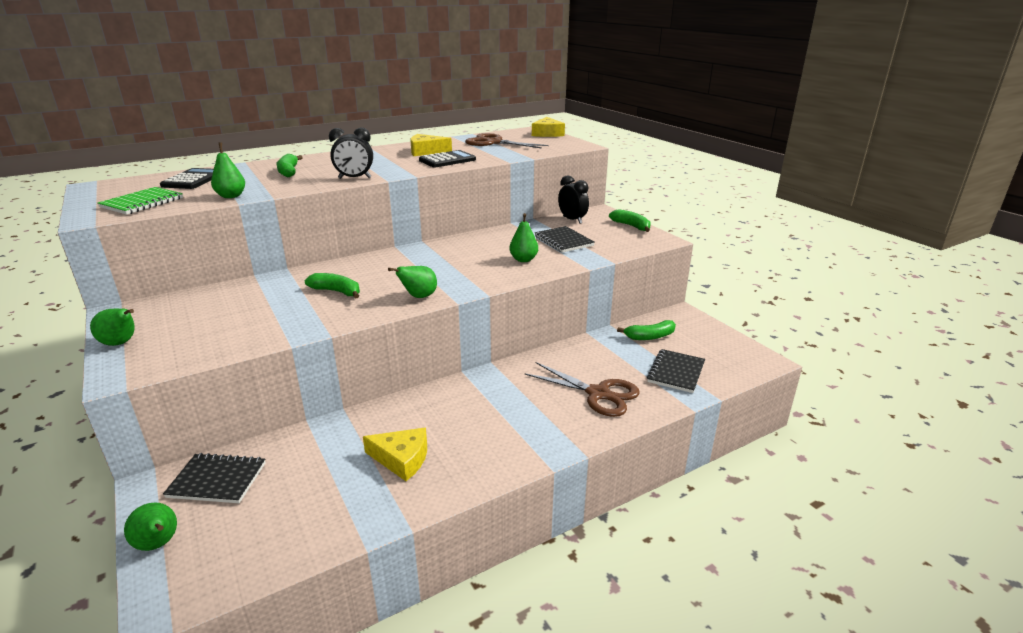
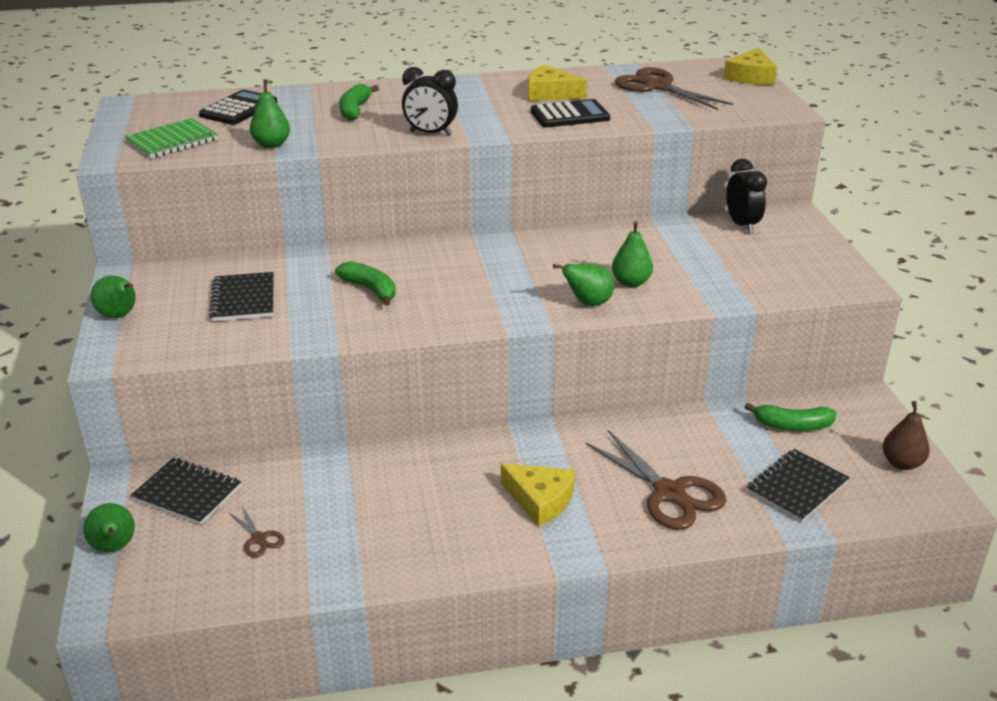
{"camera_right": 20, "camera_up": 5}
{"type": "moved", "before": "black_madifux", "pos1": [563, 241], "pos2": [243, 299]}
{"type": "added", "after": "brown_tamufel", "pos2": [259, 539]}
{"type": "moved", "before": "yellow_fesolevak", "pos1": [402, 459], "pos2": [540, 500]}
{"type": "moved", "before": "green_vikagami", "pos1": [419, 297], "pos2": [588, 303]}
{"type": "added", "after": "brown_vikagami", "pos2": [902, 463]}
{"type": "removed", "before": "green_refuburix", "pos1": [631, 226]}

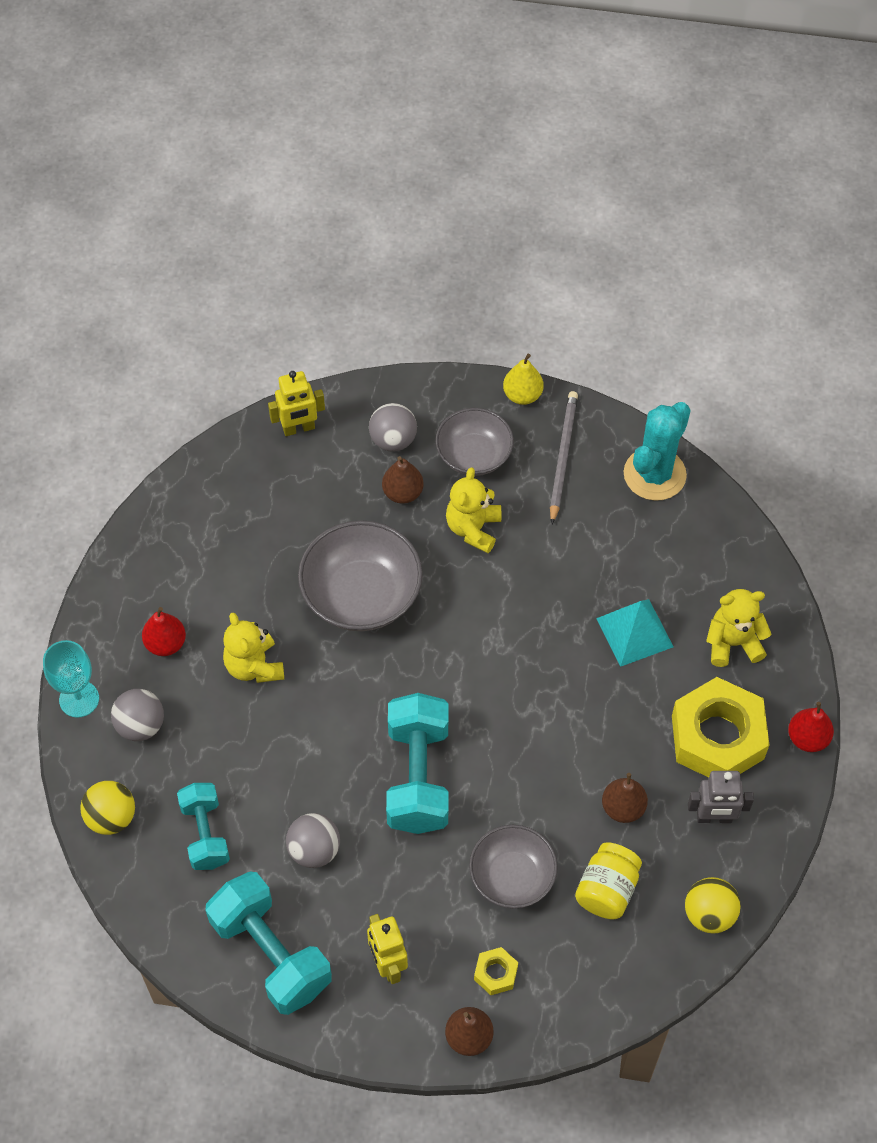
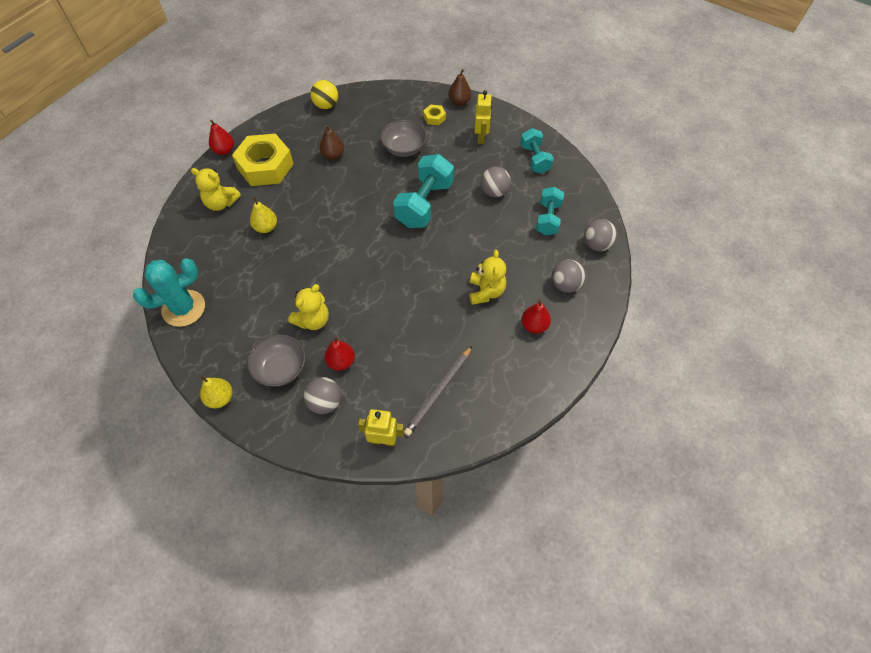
{"camera_right": -155, "camera_up": 0}
{"type": "replaced", "before": "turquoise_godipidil", "after": "yellow_vikagami", "pos1": [635, 632], "pos2": [266, 227]}
{"type": "recoloured", "before": "brown_vikagami", "after": "red_vikagami", "pos1": [402, 493], "pos2": [341, 362]}
{"type": "moved", "before": "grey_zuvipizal", "pos1": [563, 457], "pos2": [438, 392]}
{"type": "resized", "before": "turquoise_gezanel", "pos1": [271, 953], "pos2": [534, 159], "scale": 0.62}
{"type": "recoloured", "before": "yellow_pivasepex", "after": "grey_pivasepex", "pos1": [111, 817], "pos2": [596, 244]}
{"type": "removed", "before": "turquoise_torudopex", "pos1": [79, 699]}
{"type": "removed", "before": "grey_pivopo", "pos1": [361, 595]}
{"type": "removed", "before": "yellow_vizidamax", "pos1": [607, 890]}
{"type": "removed", "before": "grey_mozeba", "pos1": [714, 817]}

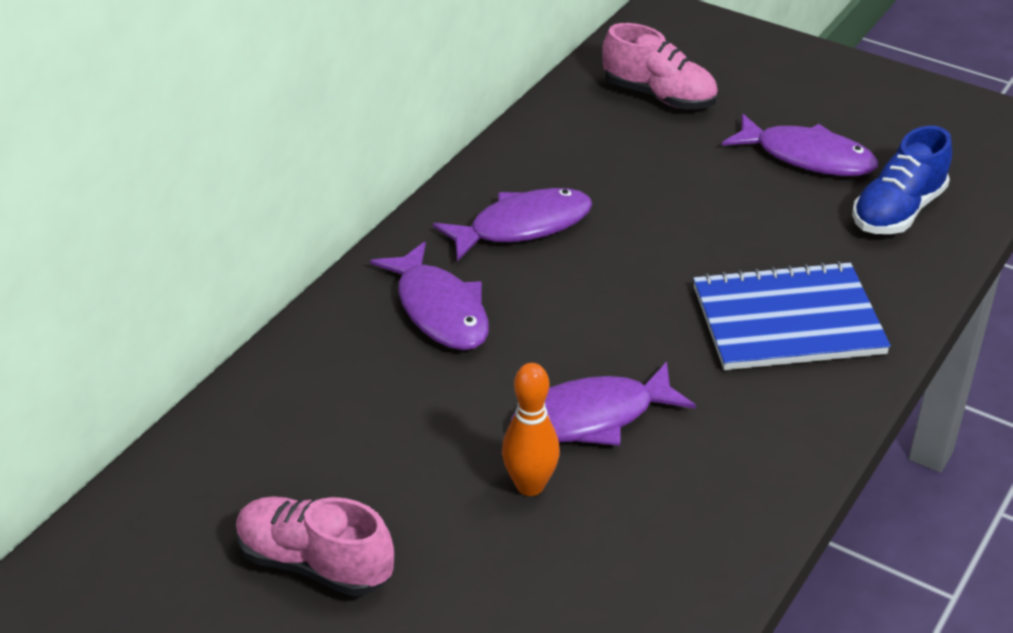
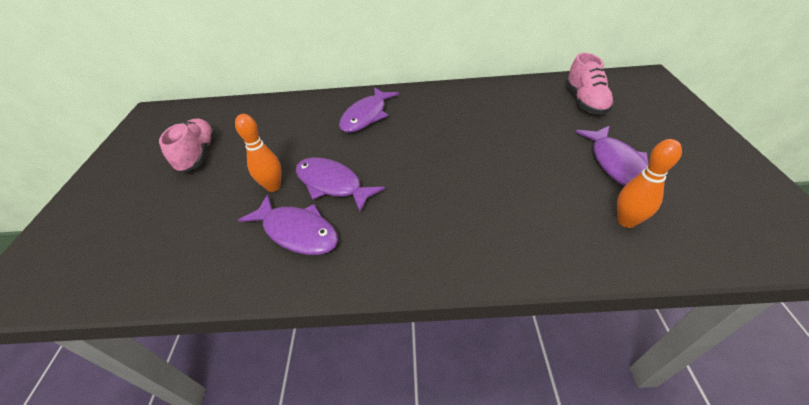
{"camera_right": 60, "camera_up": 5}
{"type": "moved", "before": "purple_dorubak", "pos1": [523, 226], "pos2": [297, 232]}
{"type": "replaced", "before": "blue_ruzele", "after": "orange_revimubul", "pos1": [898, 211], "pos2": [626, 221]}
{"type": "removed", "before": "blue_madifux", "pos1": [787, 320]}

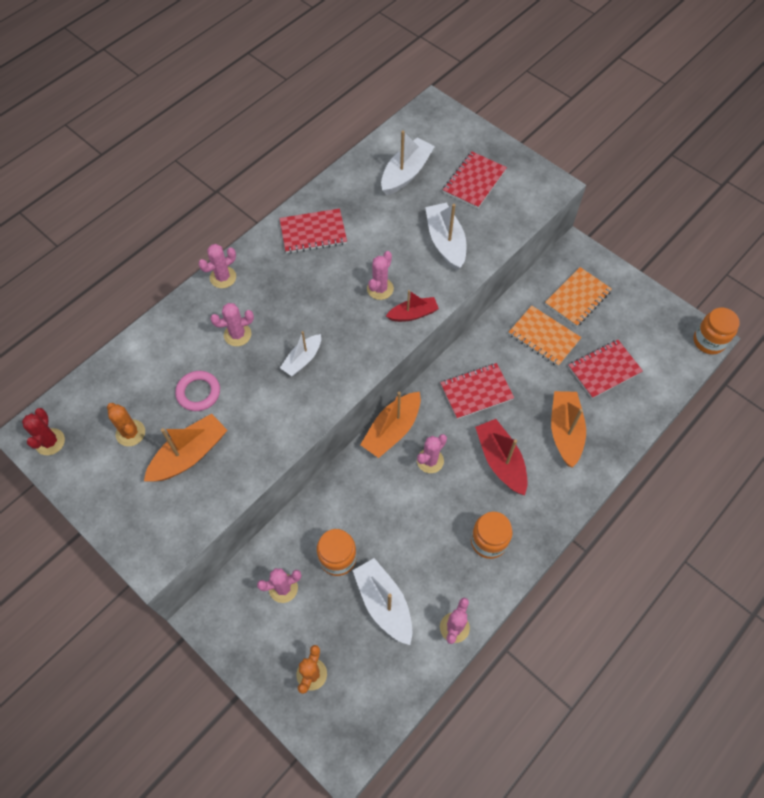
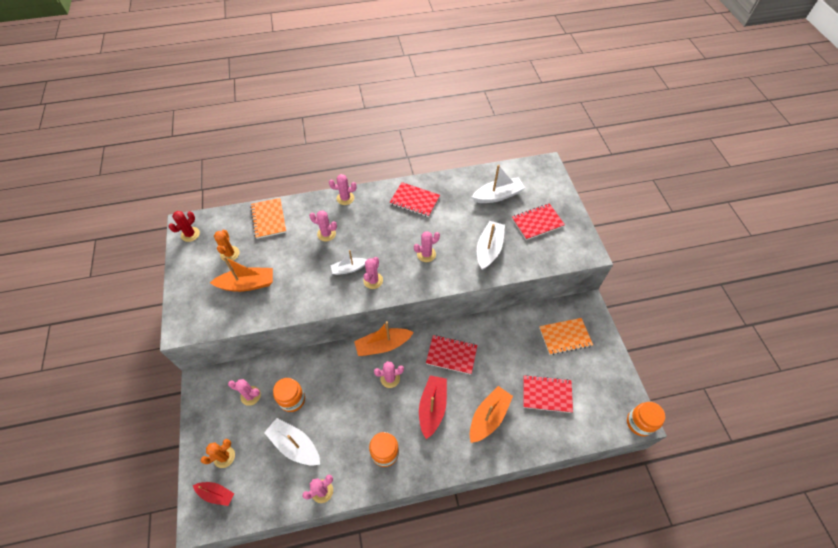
{"camera_right": 35, "camera_up": -5}
{"type": "moved", "before": "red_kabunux", "pos1": [413, 314], "pos2": [216, 494]}
{"type": "moved", "before": "orange_madifux", "pos1": [543, 337], "pos2": [268, 219]}
{"type": "turned", "before": "white_kabunux", "pos1": [384, 603], "pos2": [295, 445], "turn": -60}
{"type": "added", "after": "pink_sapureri", "pos2": [373, 280]}
{"type": "removed", "before": "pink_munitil", "pos1": [198, 392]}

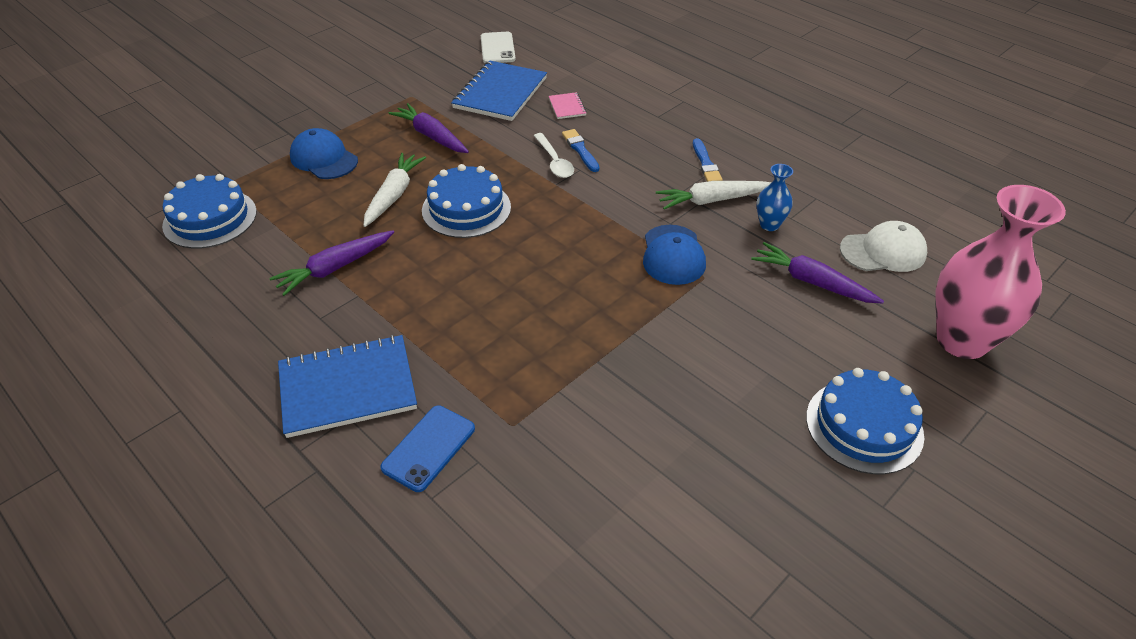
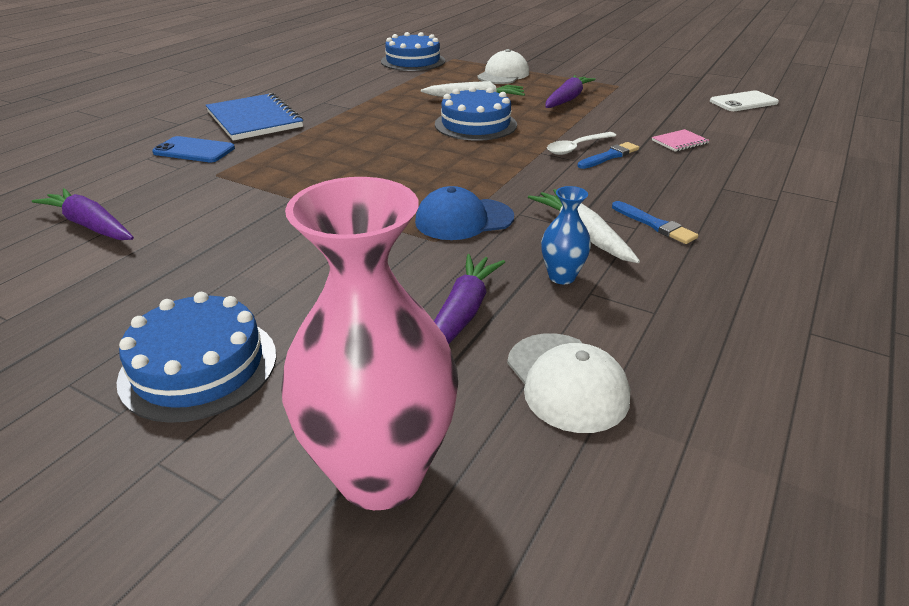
{"camera_right": 75, "camera_up": -10}
{"type": "moved", "before": "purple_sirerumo", "pos1": [335, 268], "pos2": [90, 225]}
{"type": "recoloured", "before": "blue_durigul", "after": "white_durigul", "pos1": [324, 158], "pos2": [503, 75]}
{"type": "turned", "before": "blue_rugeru", "pos1": [706, 163], "pos2": [654, 224], "turn": -105}
{"type": "removed", "before": "blue_madifux", "pos1": [500, 93]}

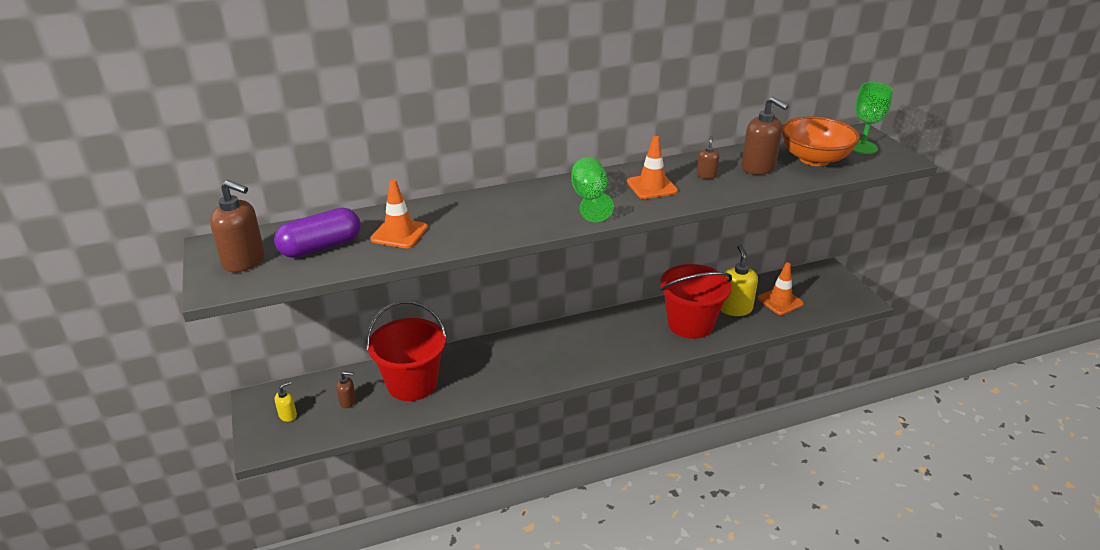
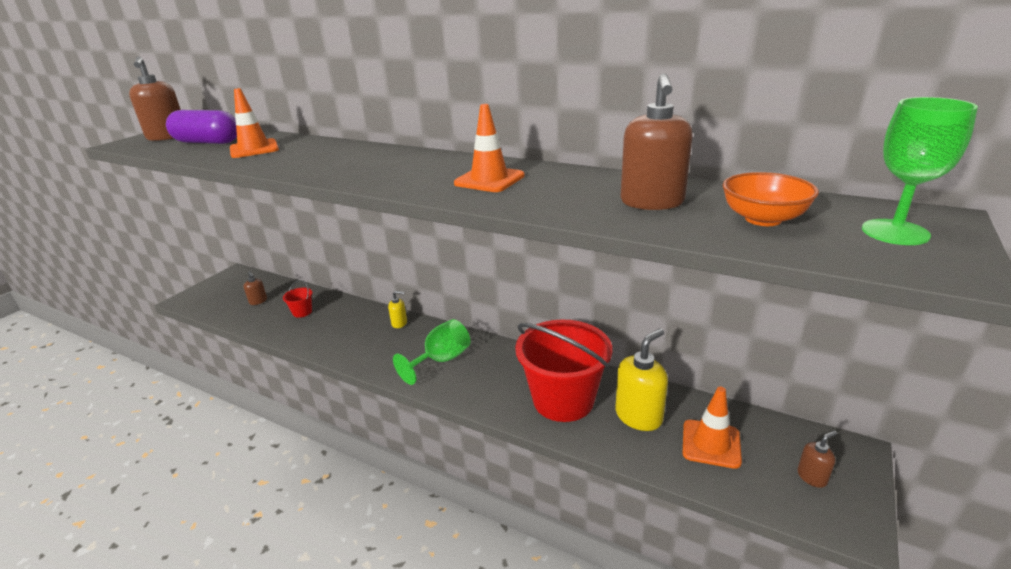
{"camera_right": 50, "camera_up": -5}
{"type": "resized", "before": "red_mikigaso", "pos1": [412, 383], "pos2": [302, 312], "scale": 0.4}
{"type": "moved", "before": "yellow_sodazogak", "pos1": [288, 415], "pos2": [399, 323]}
{"type": "moved", "before": "green_torudopex", "pos1": [590, 199], "pos2": [441, 360]}
{"type": "resized", "before": "orange_pivopo", "pos1": [814, 159], "pos2": [763, 219], "scale": 0.64}
{"type": "moved", "before": "brown_sodazogak", "pos1": [706, 175], "pos2": [812, 477]}

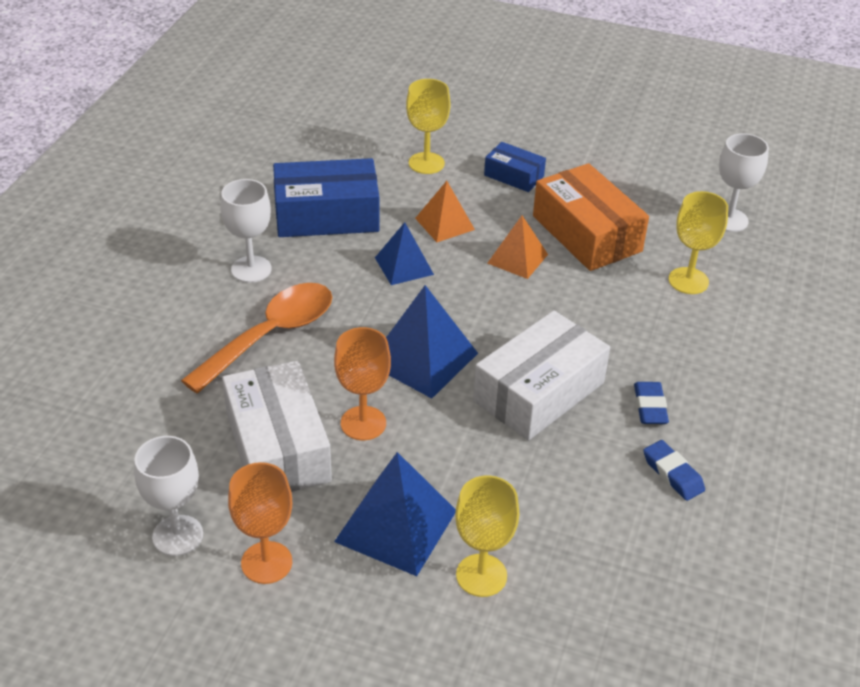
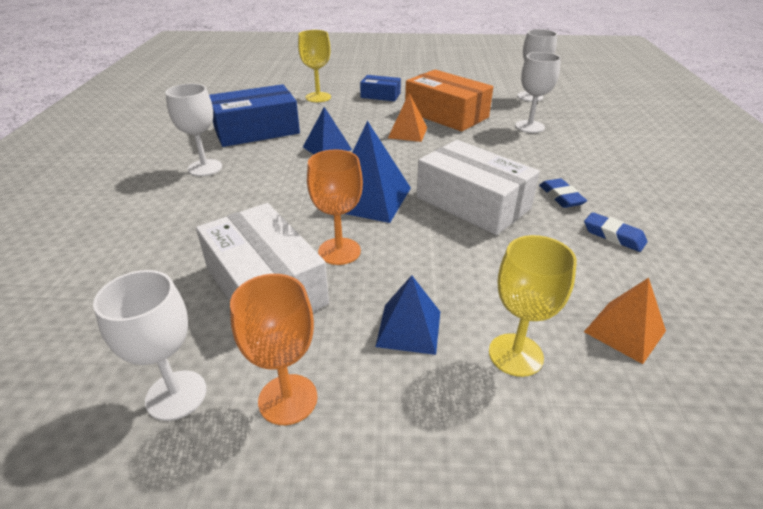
{"camera_right": -15, "camera_up": -5}
{"type": "resized", "before": "blue_godipidil", "pos1": [396, 525], "pos2": [409, 328], "scale": 0.62}
{"type": "turned", "before": "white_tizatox", "pos1": [539, 392], "pos2": [472, 203], "turn": -75}
{"type": "recoloured", "before": "yellow_torudopex", "after": "white_torudopex", "pos1": [688, 281], "pos2": [529, 126]}
{"type": "moved", "before": "orange_godipidil", "pos1": [445, 223], "pos2": [625, 331]}
{"type": "removed", "before": "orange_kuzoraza", "pos1": [271, 335]}

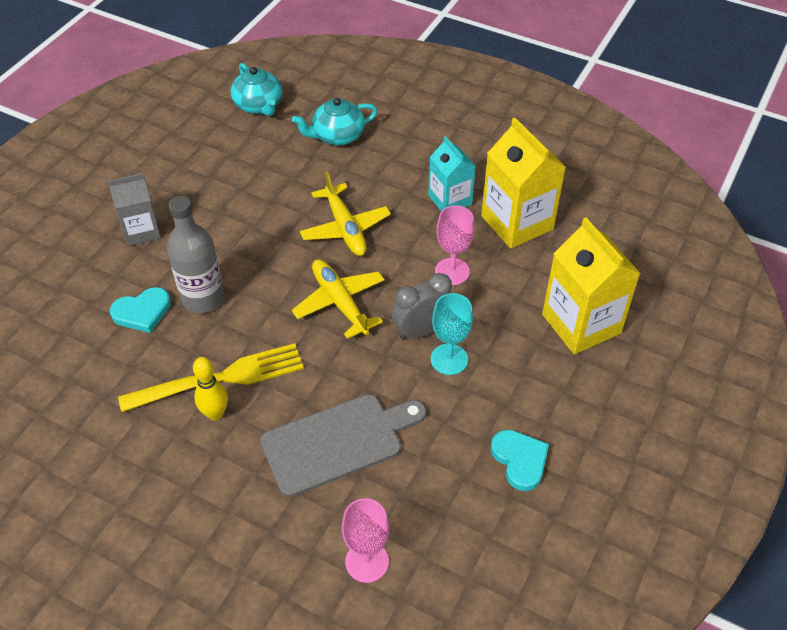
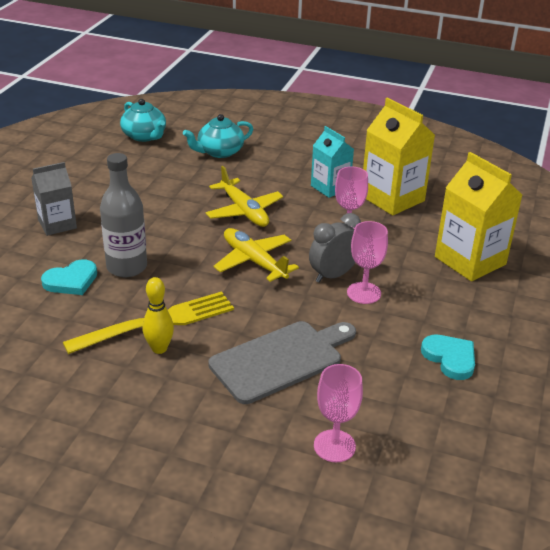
{"camera_right": -10, "camera_up": -15}
{"type": "recoloured", "before": "turquoise_torudopex", "after": "pink_torudopex", "pos1": [449, 359], "pos2": [364, 293]}

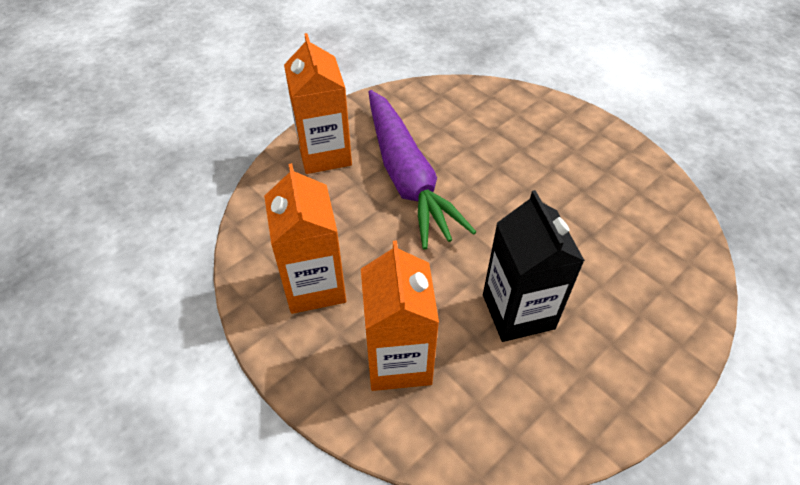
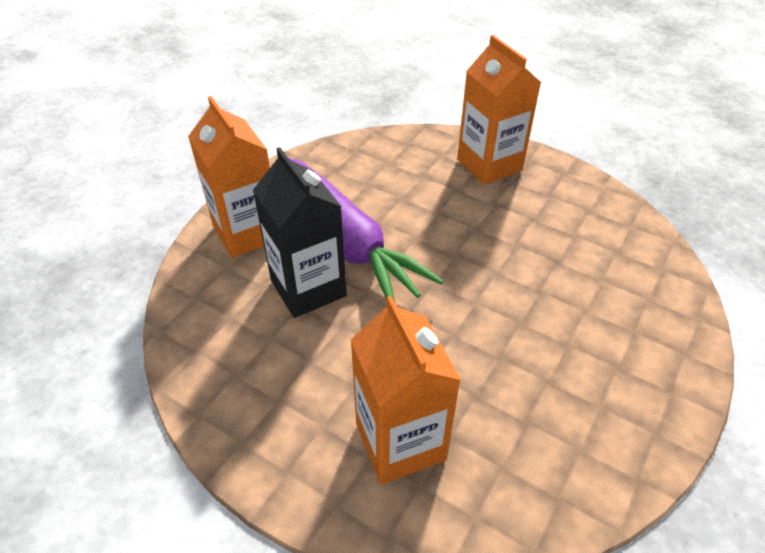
{"camera_right": -15, "camera_up": -5}
{"type": "moved", "before": "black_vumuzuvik", "pos1": [518, 311], "pos2": [308, 288]}
{"type": "moved", "before": "orange_vumuzuvik", "pos1": [314, 285], "pos2": [489, 165]}

